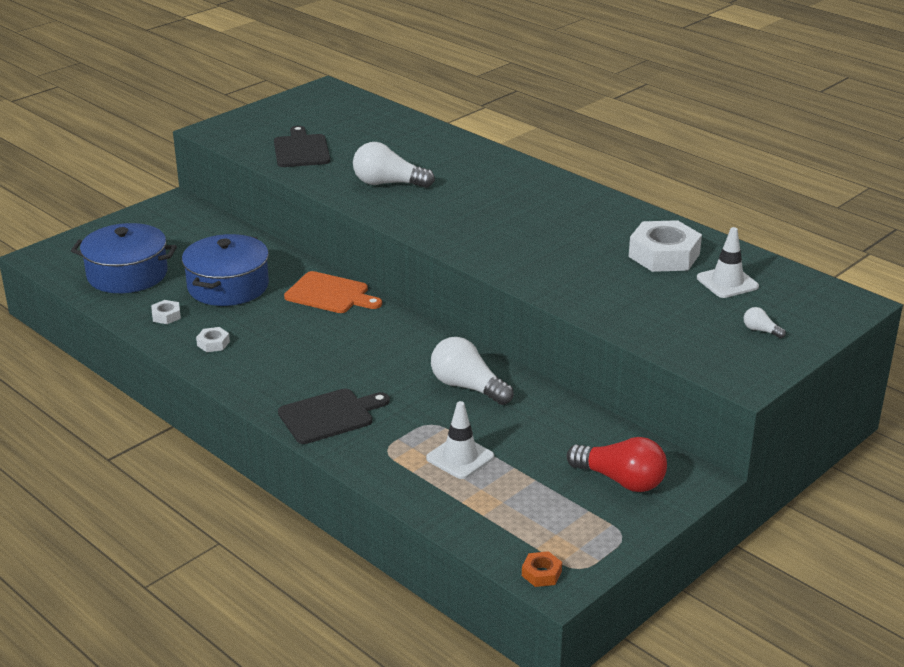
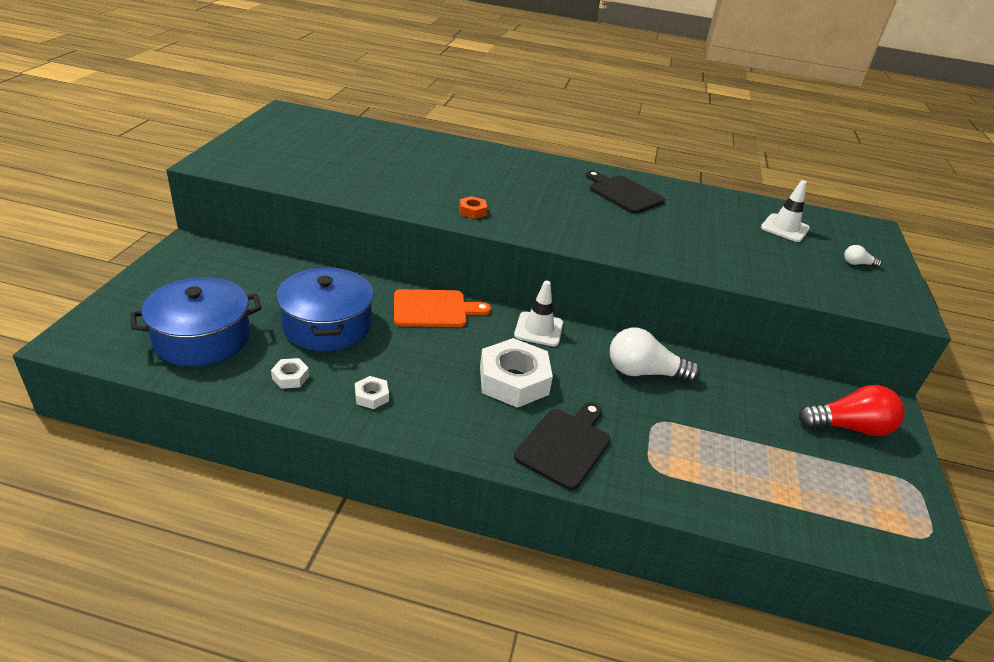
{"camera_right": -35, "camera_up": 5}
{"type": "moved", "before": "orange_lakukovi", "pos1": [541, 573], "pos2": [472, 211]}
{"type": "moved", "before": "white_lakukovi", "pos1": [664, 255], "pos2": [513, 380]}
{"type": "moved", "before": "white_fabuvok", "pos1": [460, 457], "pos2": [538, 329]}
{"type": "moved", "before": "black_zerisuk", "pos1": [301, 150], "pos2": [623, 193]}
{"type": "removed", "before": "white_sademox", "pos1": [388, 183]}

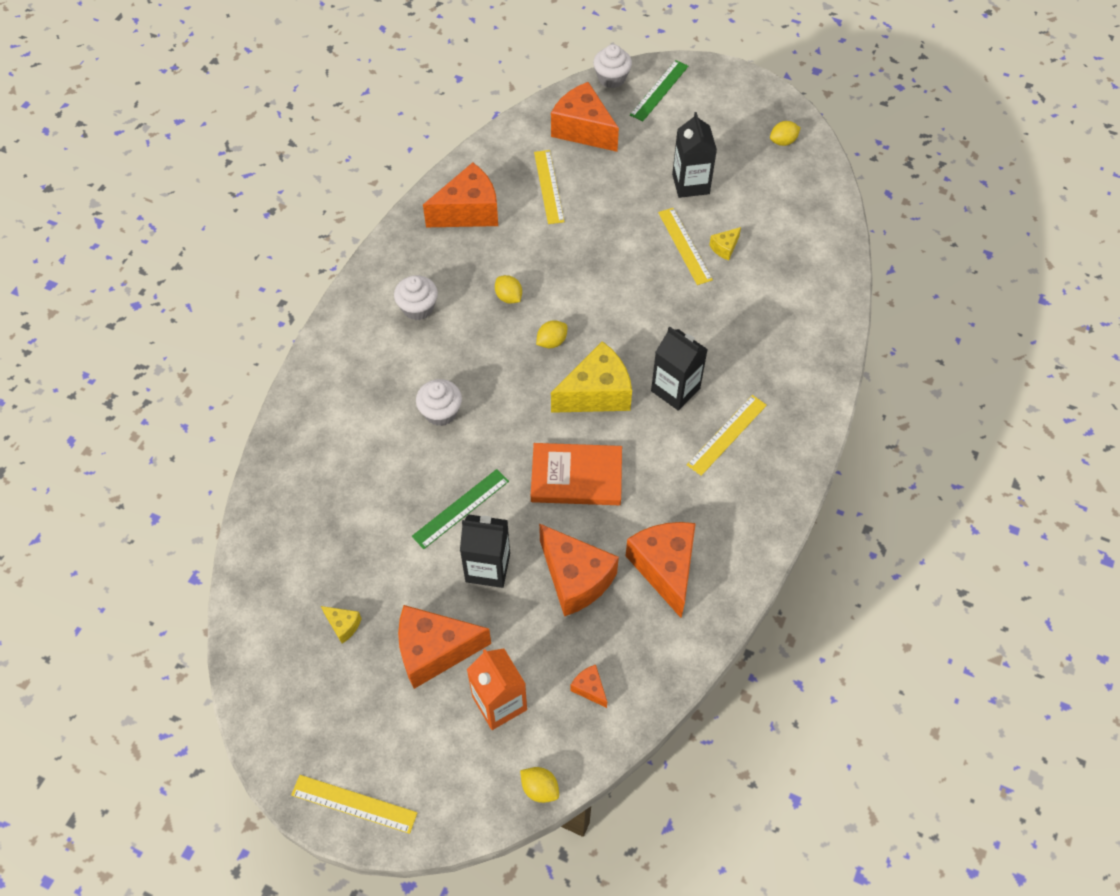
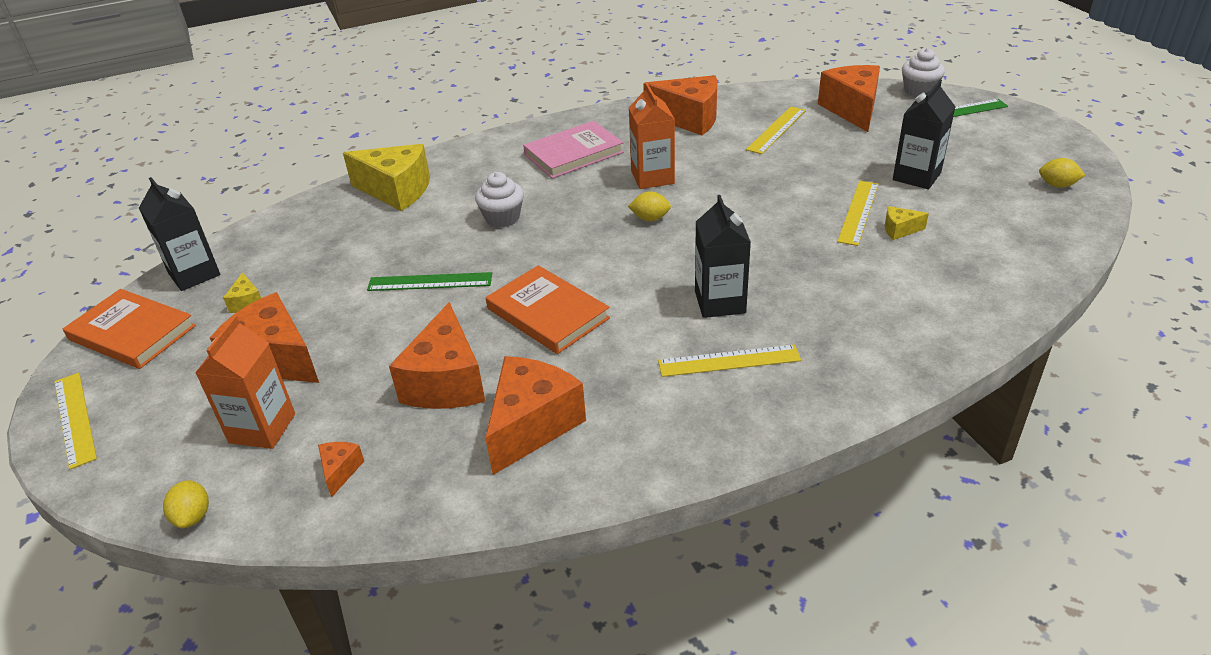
{"camera_right": 45, "camera_up": -20}
{"type": "added", "after": "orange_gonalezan", "pos2": [132, 333]}
{"type": "moved", "before": "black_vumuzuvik", "pos1": [487, 567], "pos2": [194, 274]}
{"type": "moved", "before": "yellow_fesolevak", "pos1": [596, 393], "pos2": [396, 191]}
{"type": "replaced", "before": "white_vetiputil", "after": "pink_gonalezan", "pos1": [418, 308], "pos2": [574, 154]}
{"type": "replaced", "before": "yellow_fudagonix", "after": "orange_vumuzuvik", "pos1": [508, 297], "pos2": [652, 177]}

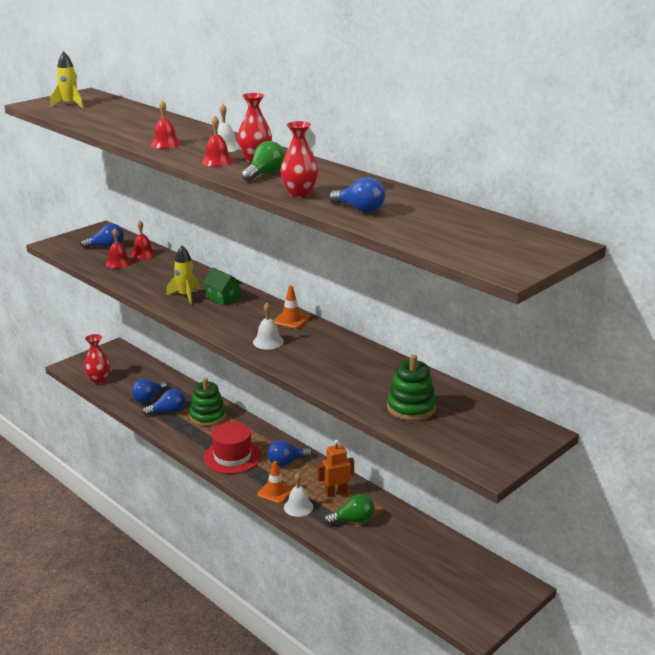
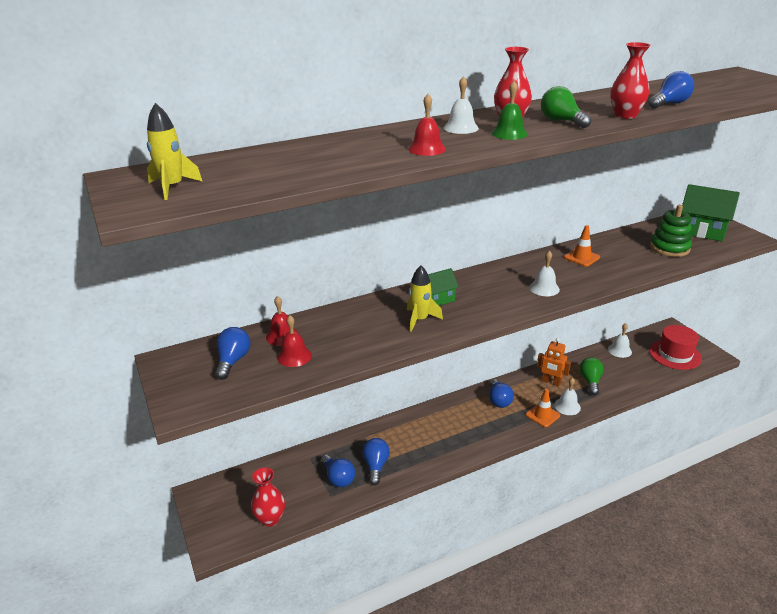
{"camera_right": -70, "camera_up": 5}
{"type": "recoloured", "before": "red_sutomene", "after": "green_sutomene", "pos1": [217, 161], "pos2": [509, 133]}
{"type": "turned", "before": "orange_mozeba", "pos1": [336, 492], "pos2": [551, 382], "turn": -60}
{"type": "moved", "before": "orange_fabuvok", "pos1": [291, 320], "pos2": [581, 257]}
{"type": "added", "after": "white_sutomene", "pos2": [619, 350]}
{"type": "moved", "before": "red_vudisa", "pos1": [232, 457], "pos2": [675, 354]}
{"type": "added", "after": "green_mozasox", "pos2": [702, 230]}
{"type": "removed", "before": "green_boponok", "pos1": [207, 416]}

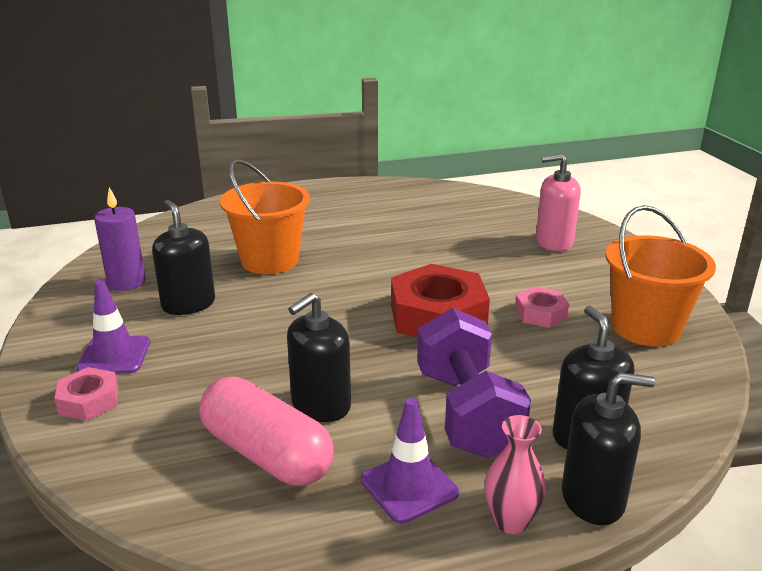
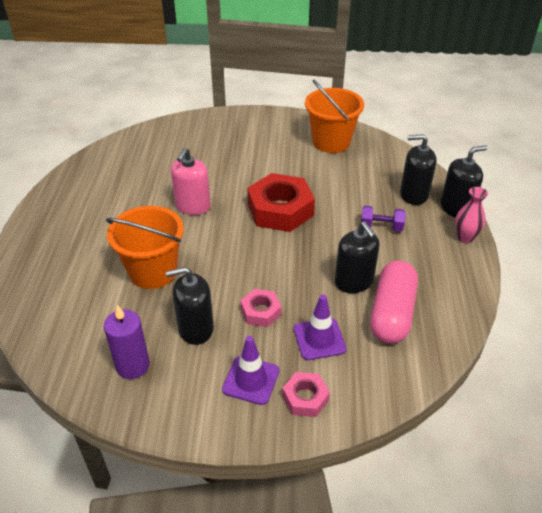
{"camera_right": -70, "camera_up": 15}
{"type": "moved", "before": "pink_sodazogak", "pos1": [554, 242], "pos2": [193, 206]}
{"type": "moved", "before": "pink_lakukovi", "pos1": [540, 313], "pos2": [261, 311]}
{"type": "moved", "before": "purple_fabuvok", "pos1": [409, 486], "pos2": [319, 339]}
{"type": "resized", "before": "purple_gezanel", "pos1": [467, 412], "pos2": [381, 227], "scale": 0.5}
{"type": "turned", "before": "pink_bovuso", "pos1": [266, 453], "pos2": [391, 313], "turn": -45}
{"type": "turned", "before": "black_sodazogak", "pos1": [593, 498], "pos2": [456, 208], "turn": 45}

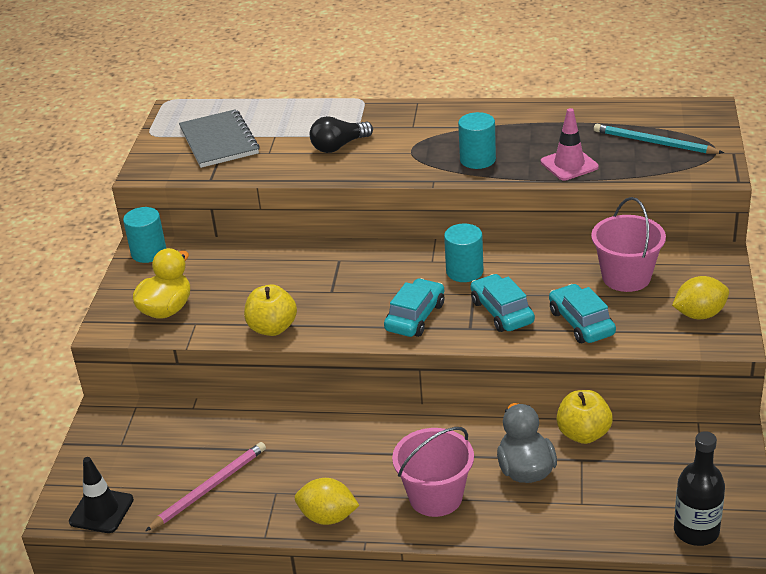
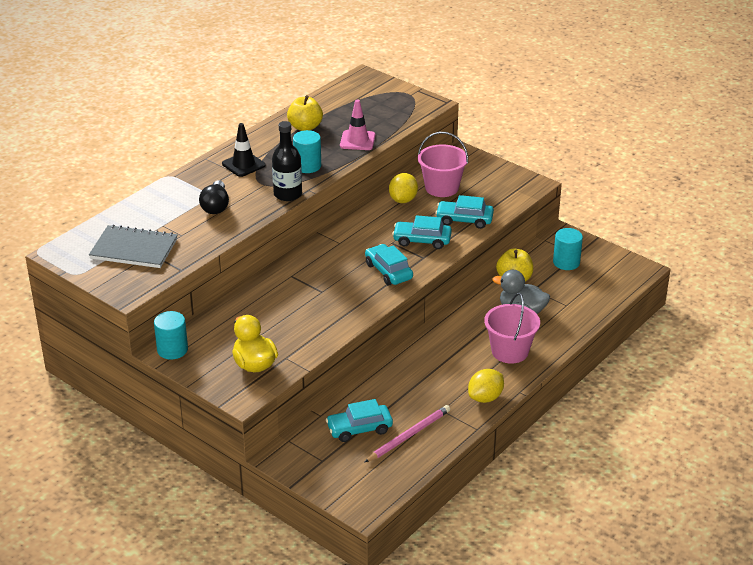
{"camera_right": -60, "camera_up": 0}
{"type": "moved", "before": "black_fabuvok", "pos1": [101, 511], "pos2": [243, 164]}
{"type": "moved", "before": "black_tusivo", "pos1": [696, 531], "pos2": [287, 194]}
{"type": "moved", "before": "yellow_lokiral", "pos1": [272, 328], "pos2": [305, 127]}
{"type": "added", "after": "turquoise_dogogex", "pos2": [359, 429]}
{"type": "turned", "before": "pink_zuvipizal", "pos1": [209, 488], "pos2": [409, 435], "turn": 60}
{"type": "moved", "before": "yellow_fudagonix", "pos1": [699, 314], "pos2": [403, 200]}
{"type": "moved", "before": "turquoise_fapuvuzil", "pos1": [464, 271], "pos2": [566, 262]}
{"type": "removed", "before": "turquoise_zuvipizal", "pos1": [654, 143]}

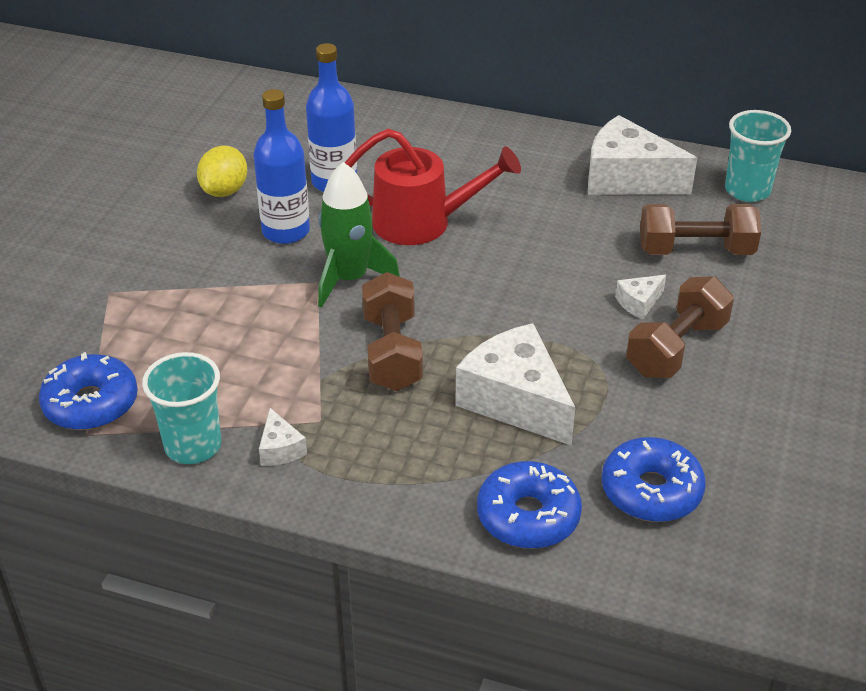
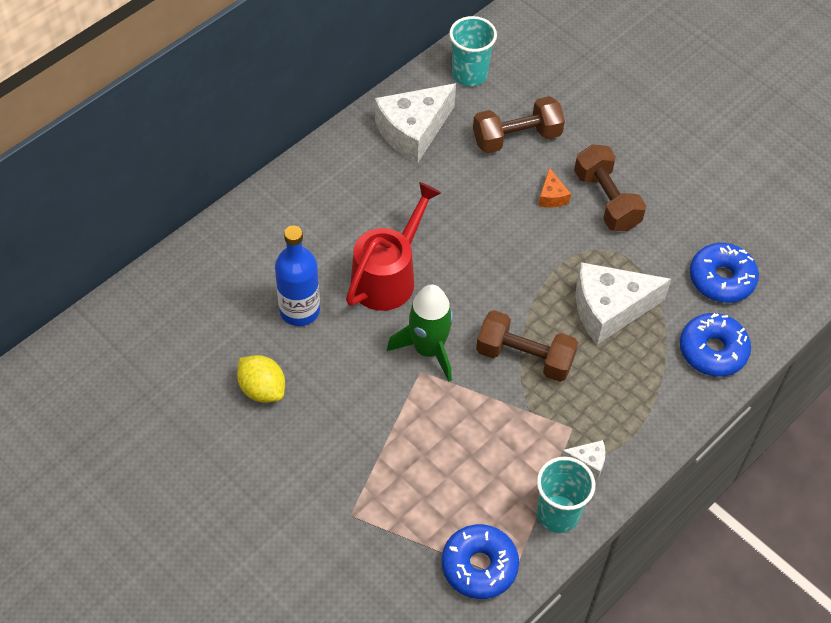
{"camera_right": -65, "camera_up": 15}
{"type": "turned", "before": "brown_gezanel", "pos1": [695, 250], "pos2": [516, 138], "turn": 45}
{"type": "recoloured", "before": "white_fesolevak", "after": "orange_fesolevak", "pos1": [639, 303], "pos2": [551, 196]}
{"type": "removed", "before": "blue_tusivo", "pos1": [286, 231]}

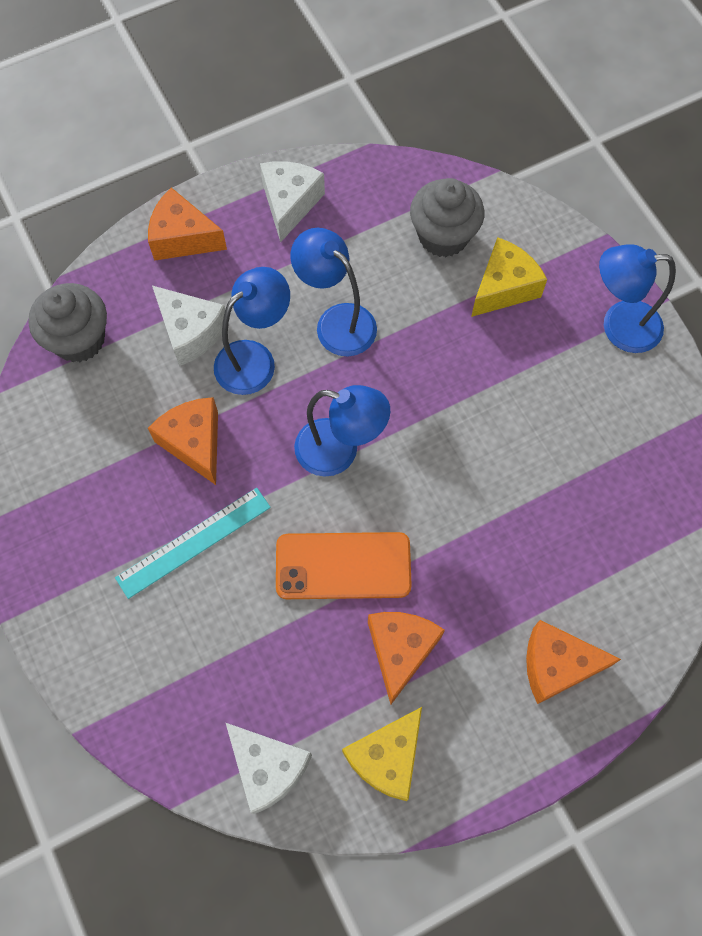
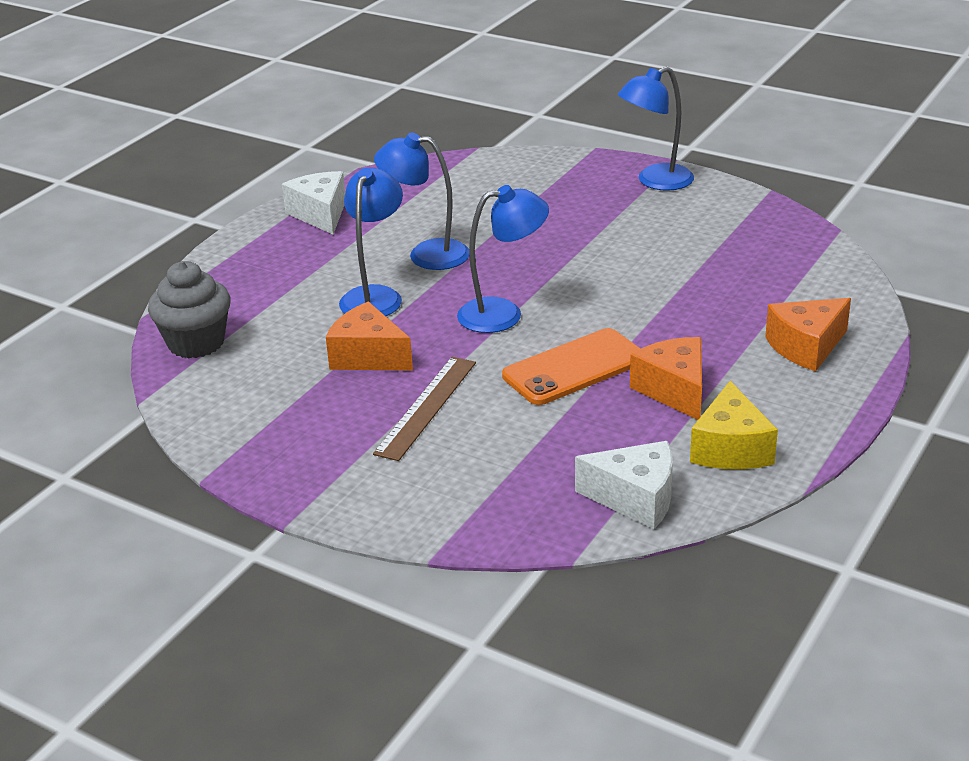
{"camera_right": -30, "camera_up": -35}
{"type": "recoloured", "before": "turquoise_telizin", "after": "brown_telizin", "pos1": [193, 542], "pos2": [426, 407]}
{"type": "removed", "before": "orange_fesolevak", "pos1": [183, 238]}
{"type": "removed", "before": "white_fesolevak", "pos1": [190, 332]}
{"type": "removed", "before": "grey_vetiputil", "pos1": [443, 236]}
{"type": "removed", "before": "yellow_fesolevak", "pos1": [503, 287]}

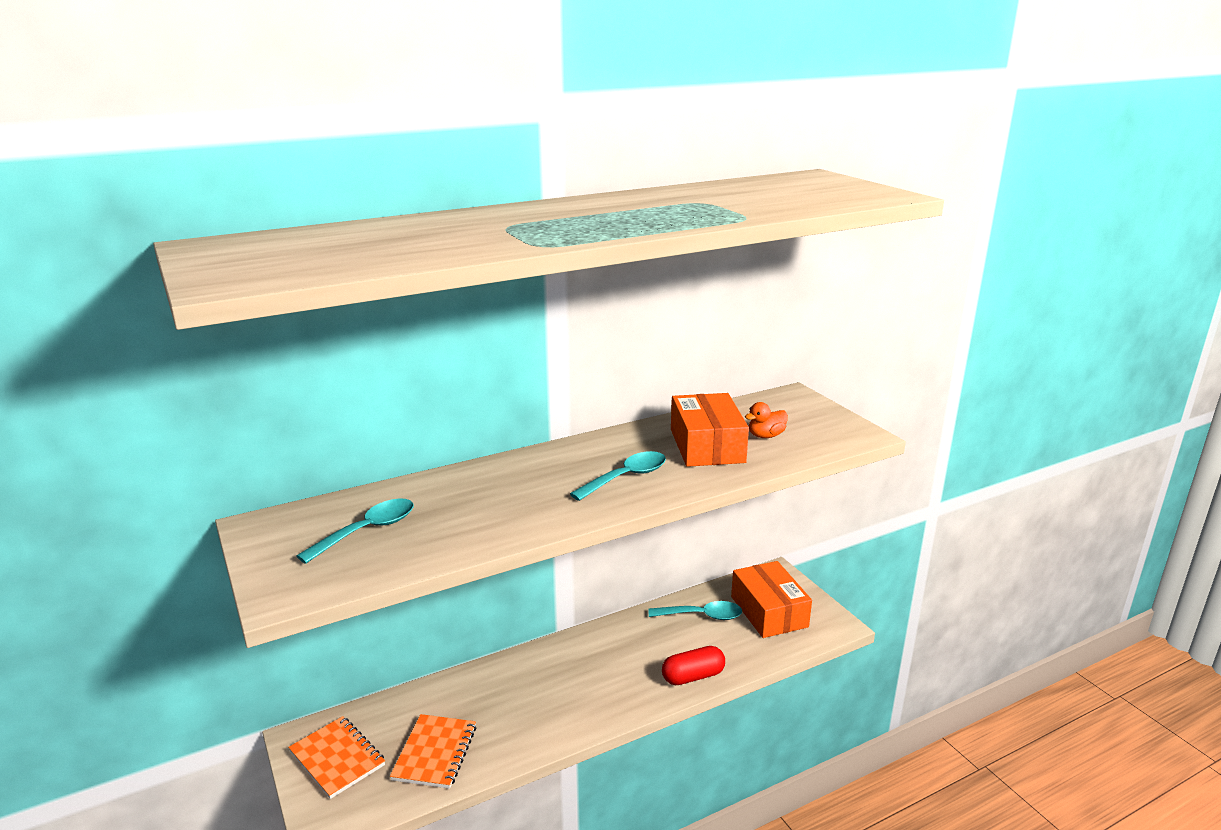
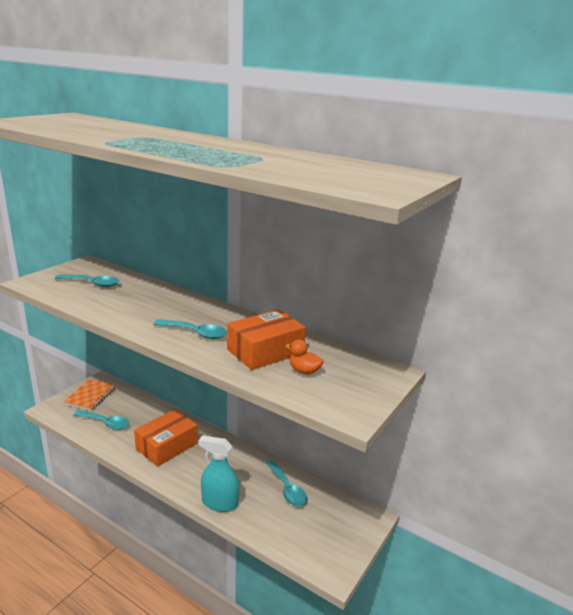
{"camera_right": 60, "camera_up": 0}
{"type": "replaced", "before": "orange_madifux", "after": "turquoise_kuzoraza", "pos1": [435, 753], "pos2": [106, 423]}
{"type": "moved", "before": "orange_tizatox", "pos1": [769, 611], "pos2": [167, 446]}
{"type": "replaced", "before": "red_bovuso", "after": "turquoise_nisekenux", "pos1": [693, 676], "pos2": [219, 503]}

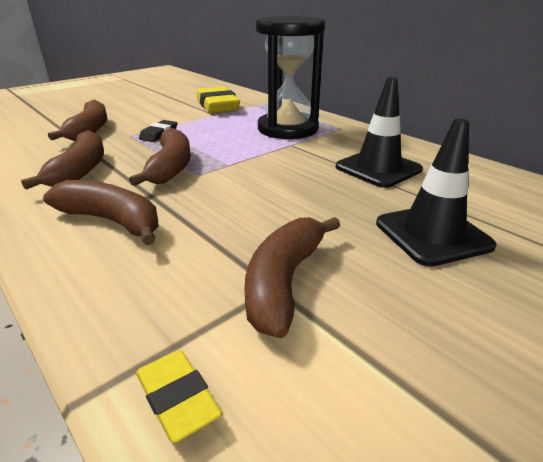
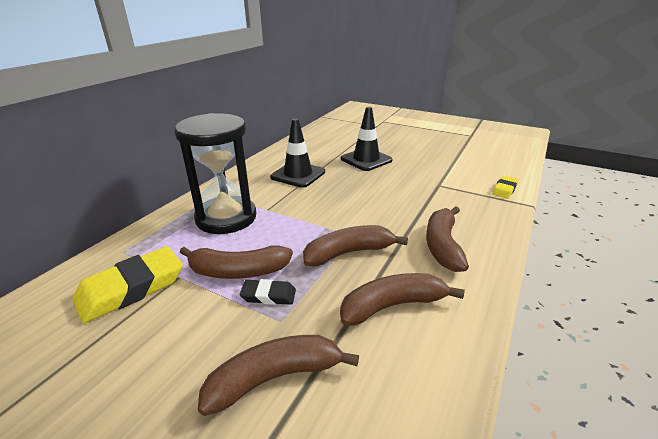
{"camera_right": -110, "camera_up": 0}
{"type": "moved", "before": "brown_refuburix", "pos1": [284, 282], "pos2": [238, 271]}

